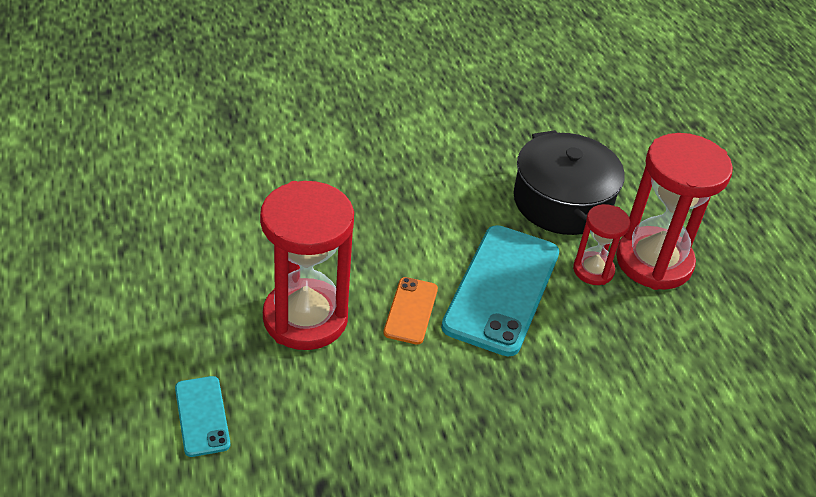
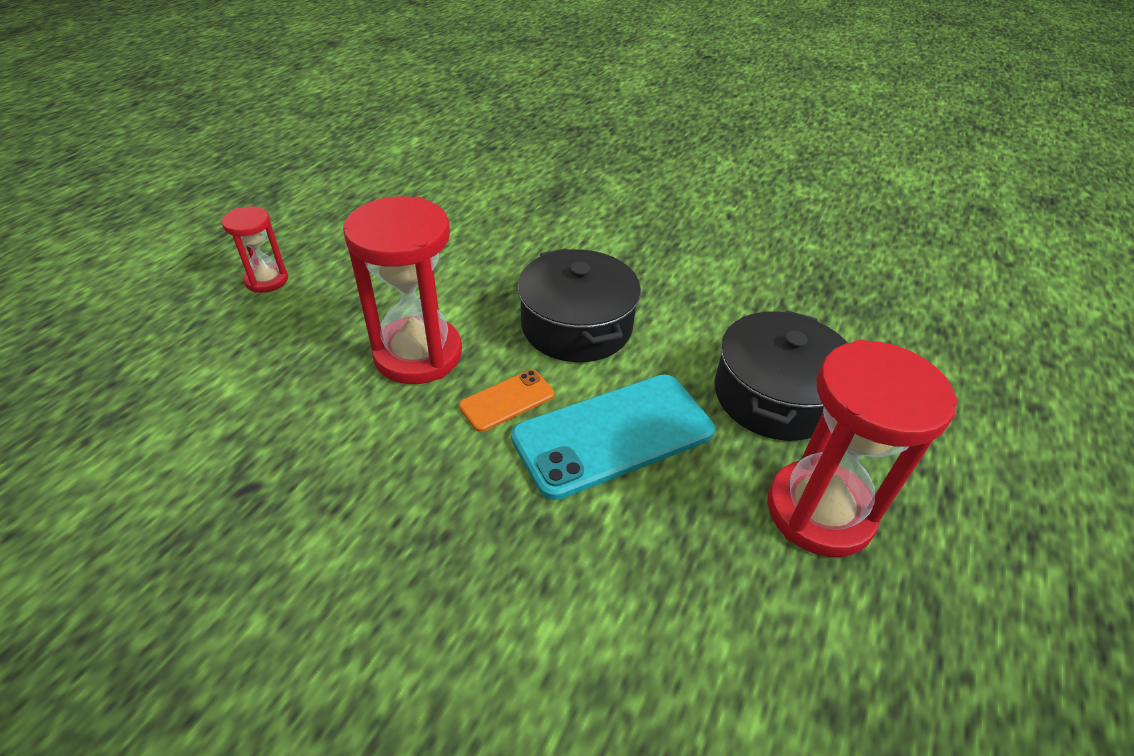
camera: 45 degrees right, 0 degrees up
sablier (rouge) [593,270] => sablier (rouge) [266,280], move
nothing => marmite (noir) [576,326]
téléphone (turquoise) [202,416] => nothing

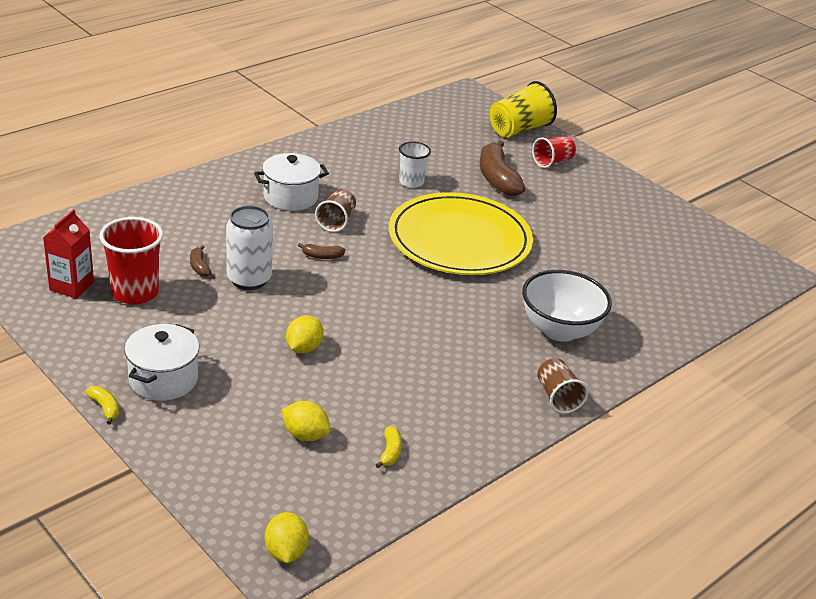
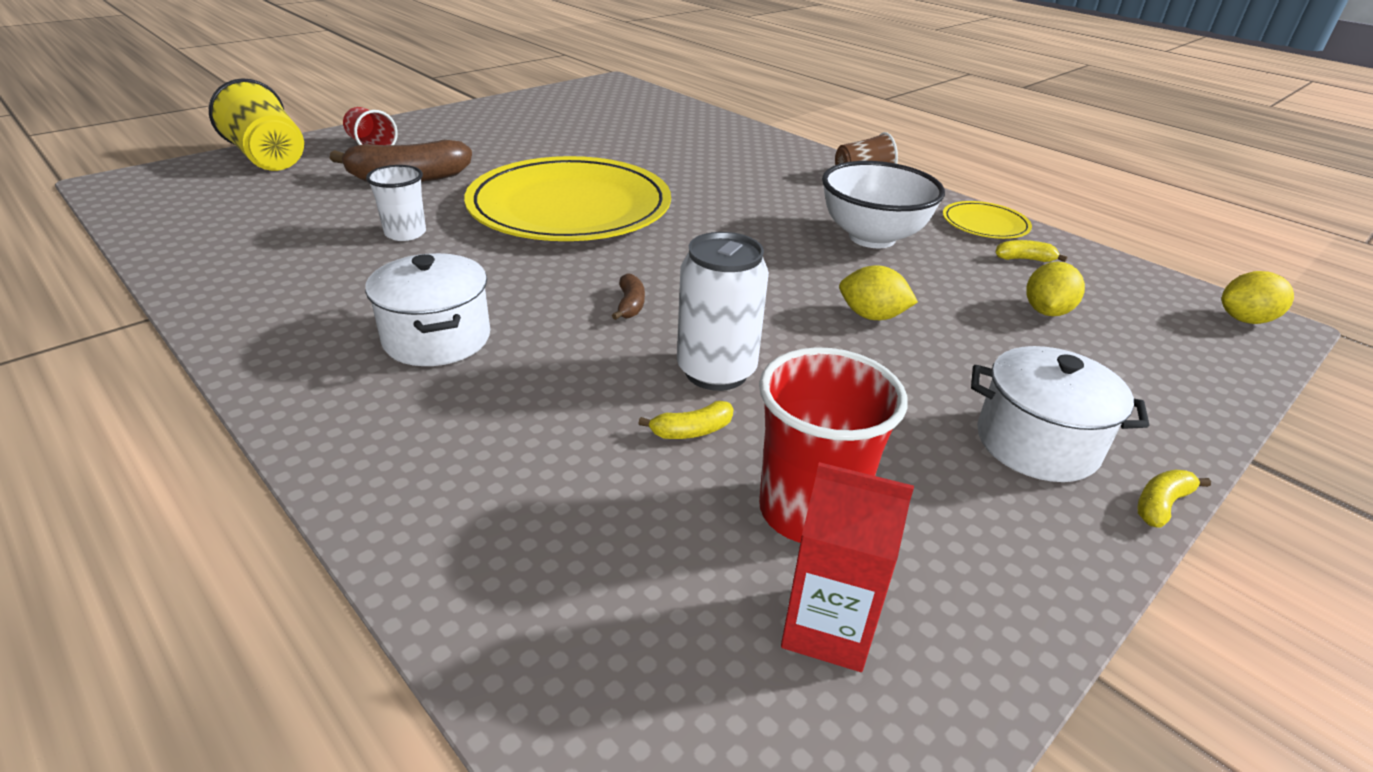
camera: 90 degrees left, 0 degrees up
banane (marron) [199,266] => banane (jaune) [692,431]
bol (blanc) [559,330] => bol (blanc) [872,237], move
nothing => assiette (jaune) [985,224]
gobelet (marron) [336,221] => nothing

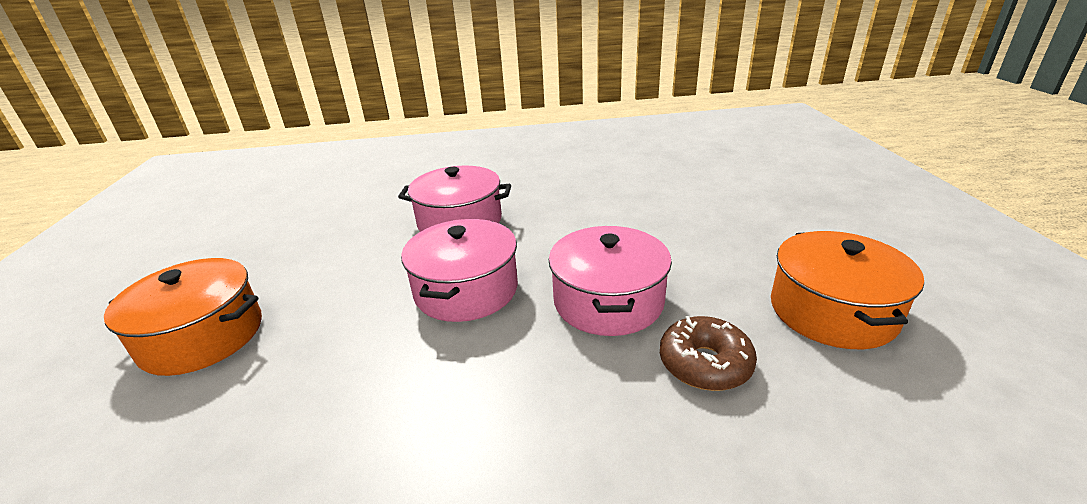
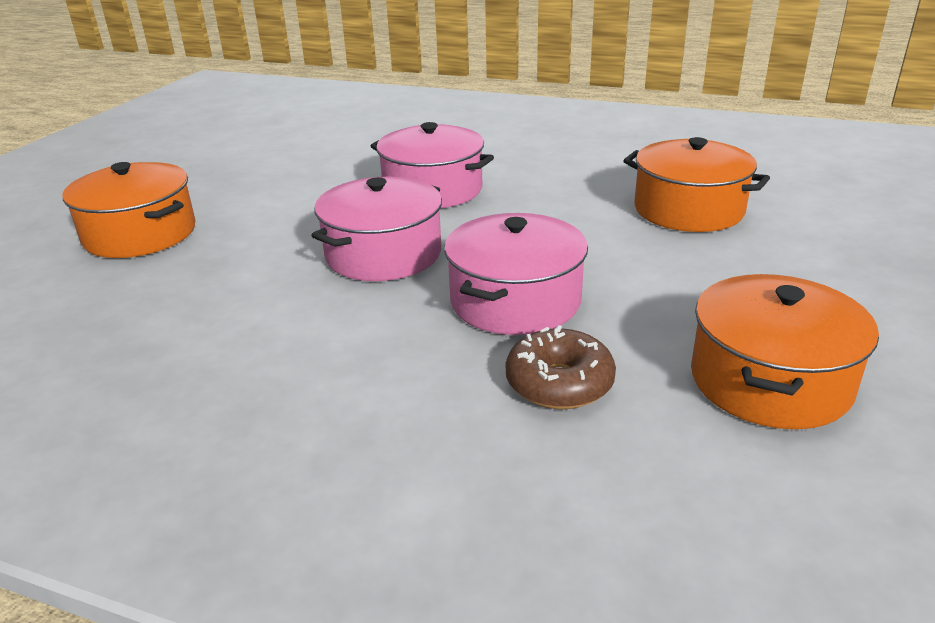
camera: 25 degrees right, 0 degrees up
nothing => marmite (orange) [688,210]

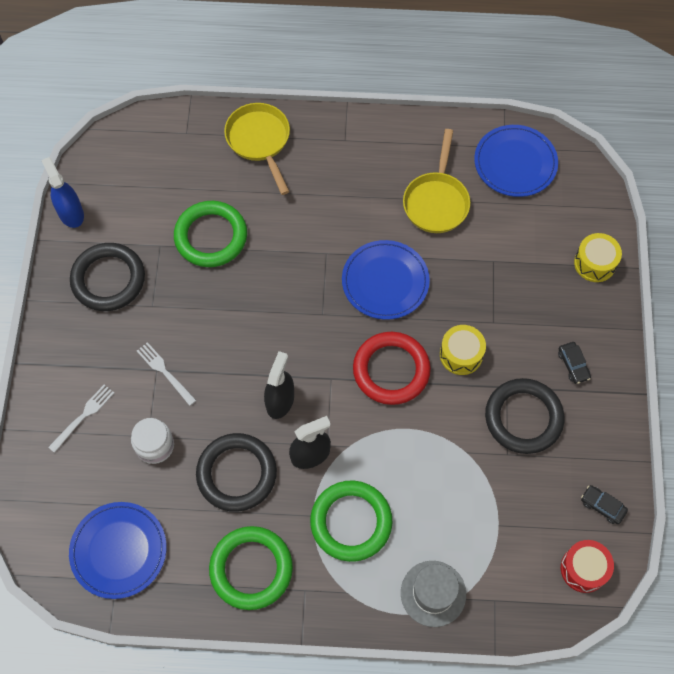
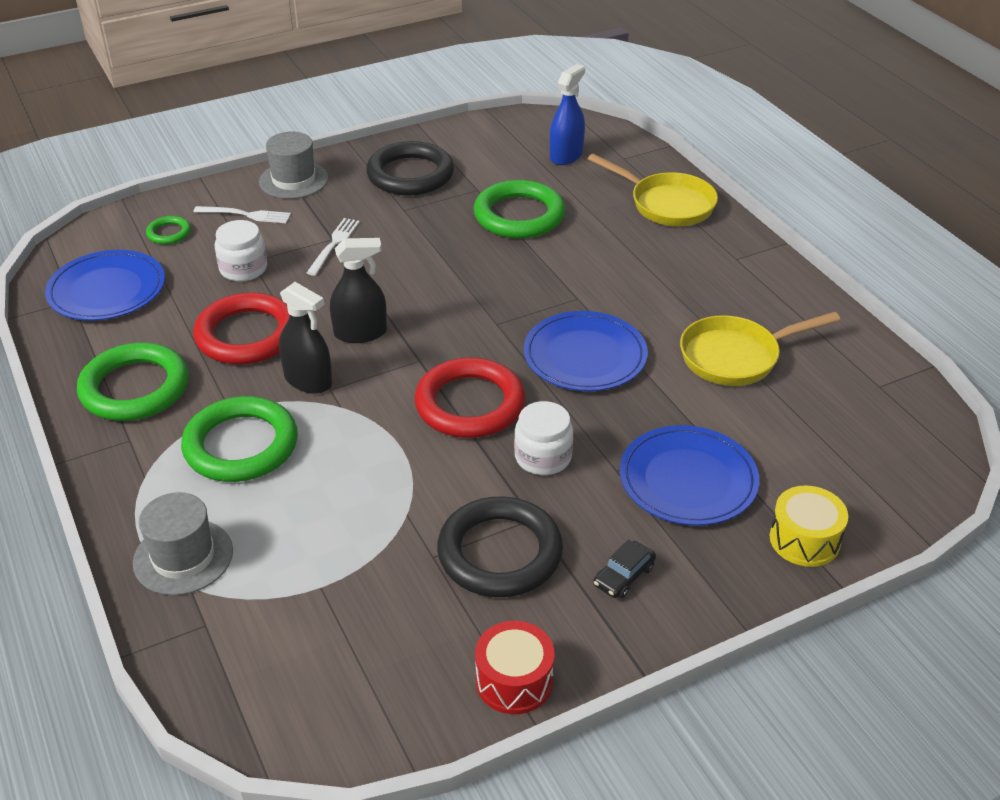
camera: 60 degrees right, 25 degrees down
nothing => anneau (vert) [169,233]
anneau (noir) [236,474] => anneau (rouge) [247,335]
nothing => chapeau (gris) [293,180]
tambour (rouge) [583,569] => tambour (rouge) [514,681], move
tambour (jaune) [461,355] => bocal (blanc) [543,457]
vaporisateur (bleu) [71,213] => vaporisateur (bleu) [566,155], move
poêle (jaune) [260,141] => poêle (jaune) [666,204], 90 degrees clockwise
assiette (bleu) [515,163] => assiette (bleu) [688,479], move
voiture (noir) [602,506] => nothing

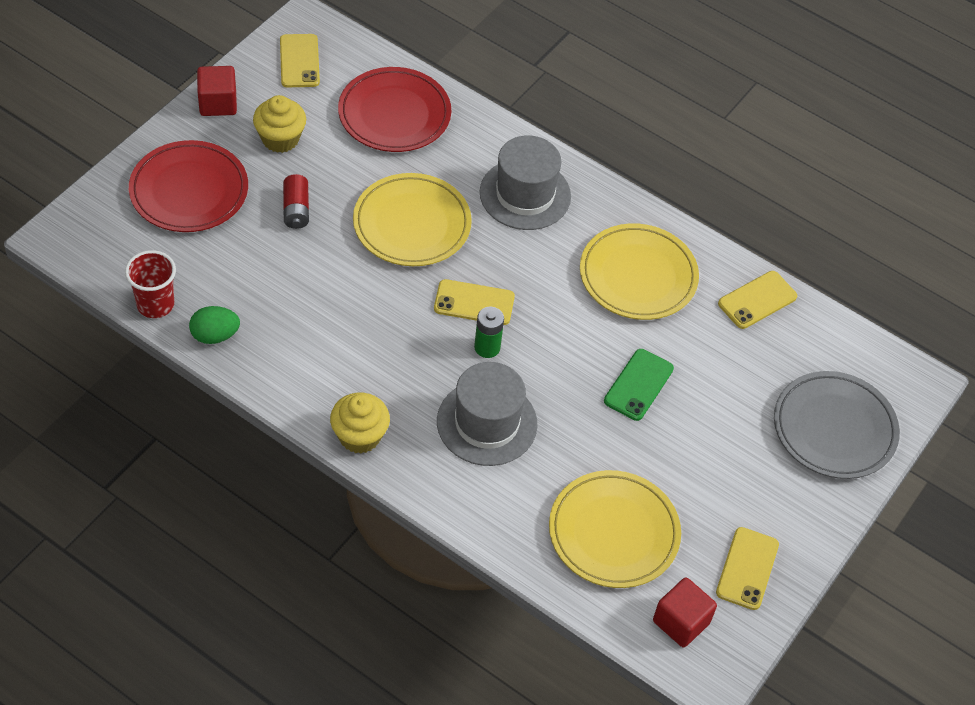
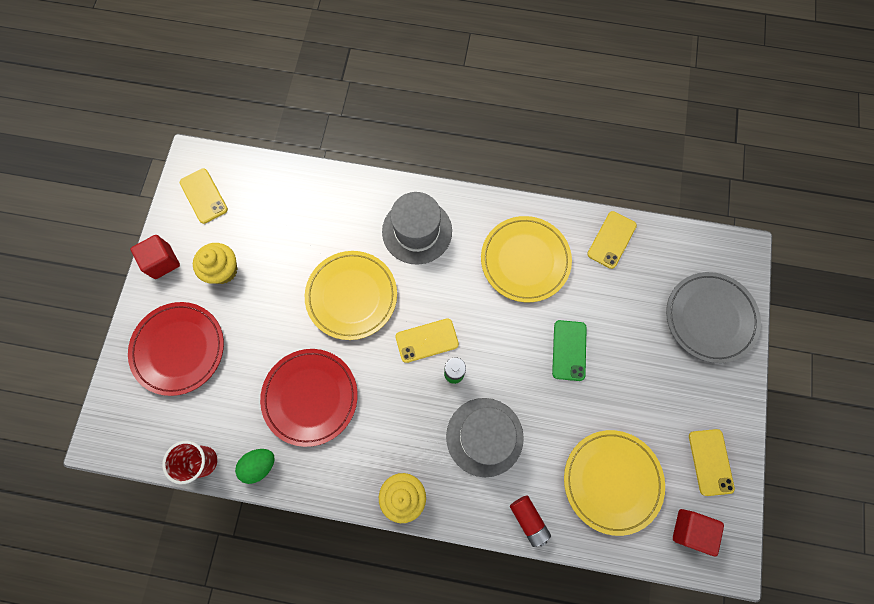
camera: 20 degrees left, 20 degrees up
assiette (rouge) [394,114] => assiette (rouge) [310,397], move
pile (rouge) [296,209] => pile (rouge) [528,520], move

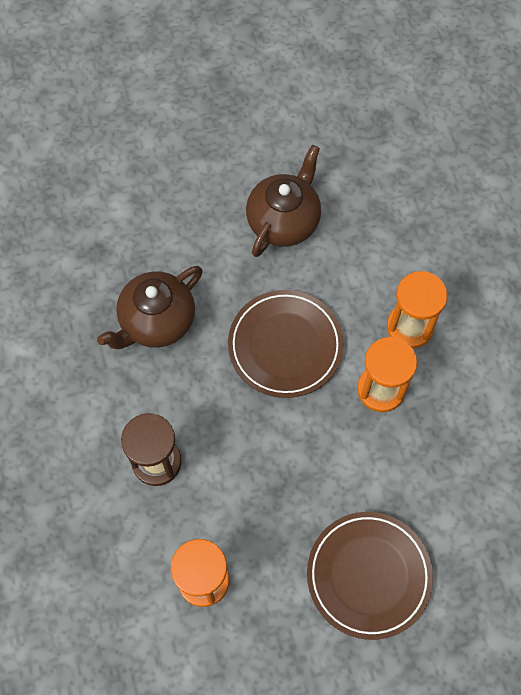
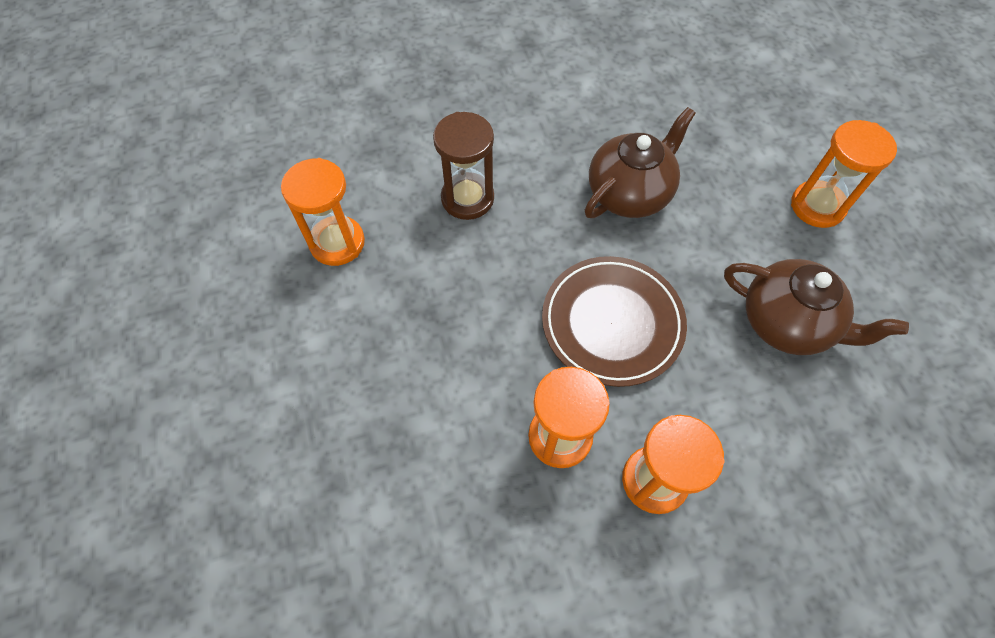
camera: 90 degrees right, 5 degrees down
théière (marron) [156,321] => théière (marron) [629,193], 90 degrees clockwise
nothing => sablier (orange) [817,206]
assiette (marron) [368,575] => nothing

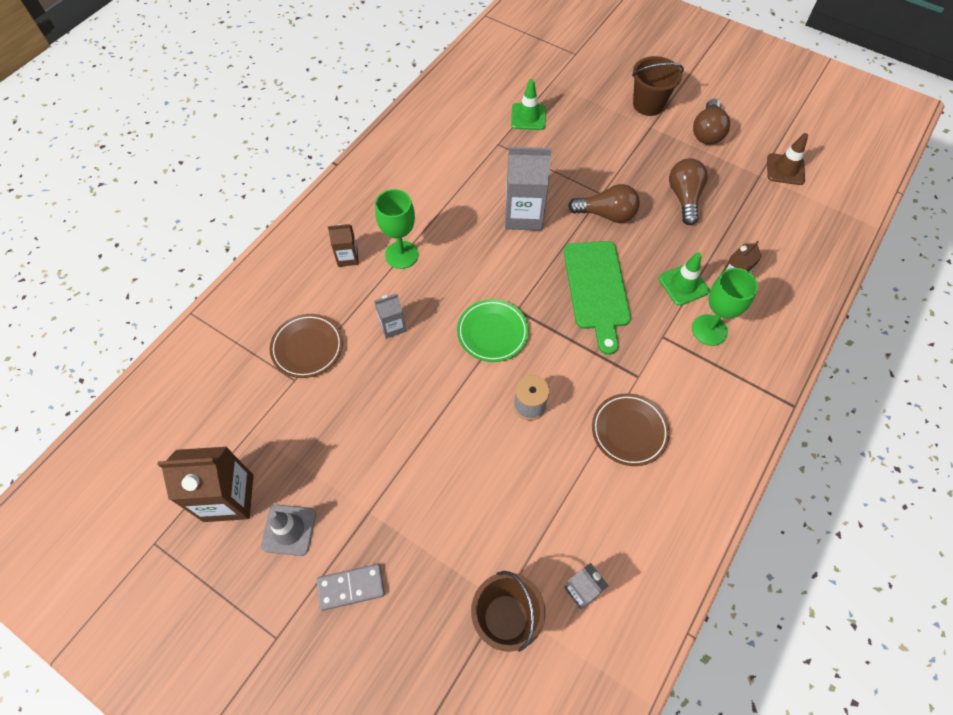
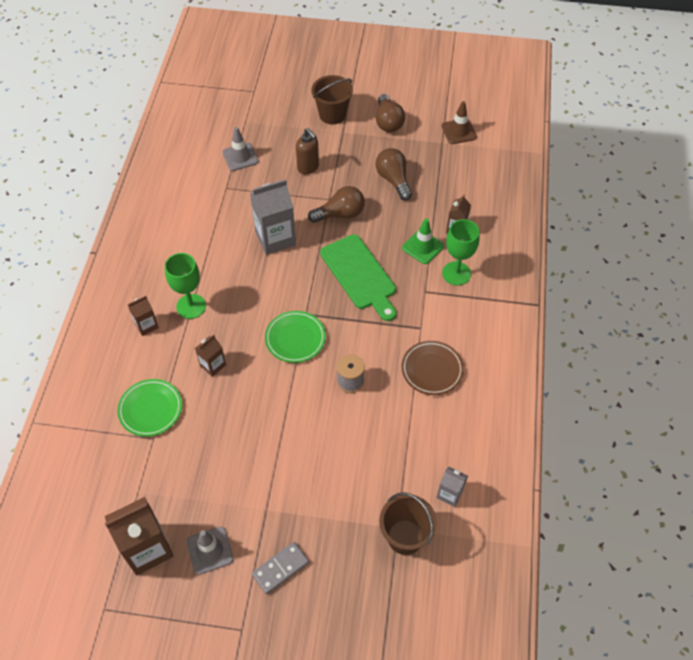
camera: 25 degrees left, 5 degrees down
assiette (marron) [307,347] => assiette (vert) [150,409]
brique de lait (gris) [392,326] => brique de lait (marron) [213,365]
cône de chantier (vert) [528,117] => cône de chantier (gris) [240,157]
nothing => distributeur de savon (marron) [308,167]

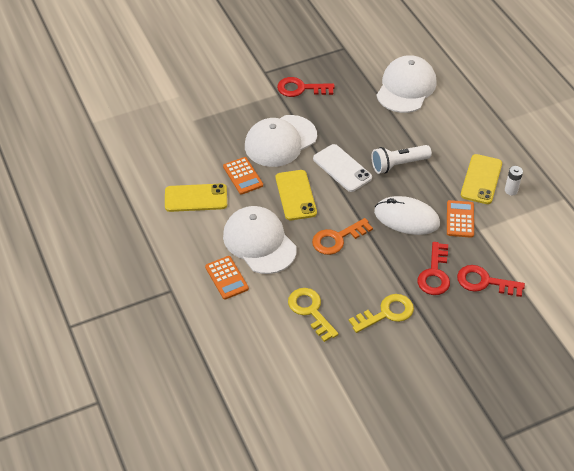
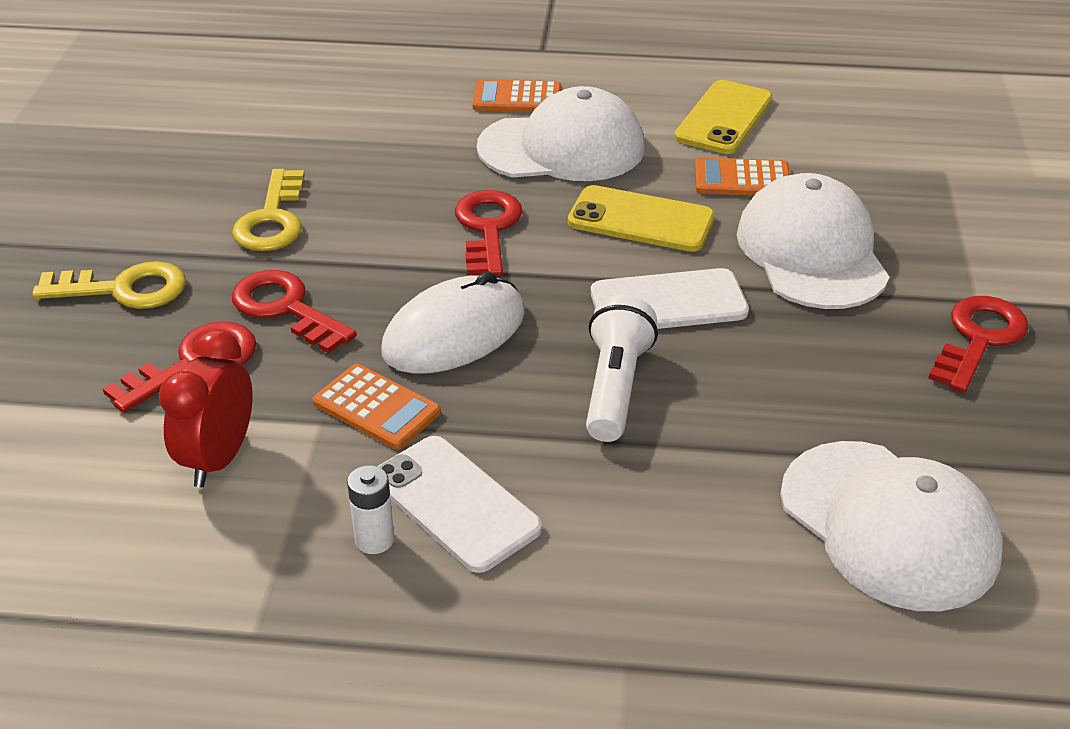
camera: 120 degrees right, 10 degrees down
clé (jaune) [310,311] => clé (jaune) [124,289], move
nothing => réveil (rouge) [219,459]
téléphone (jaune) [481,179] => téléphone (blanc) [455,503]
clé (orange) [337,239] => clé (rouge) [488,228]

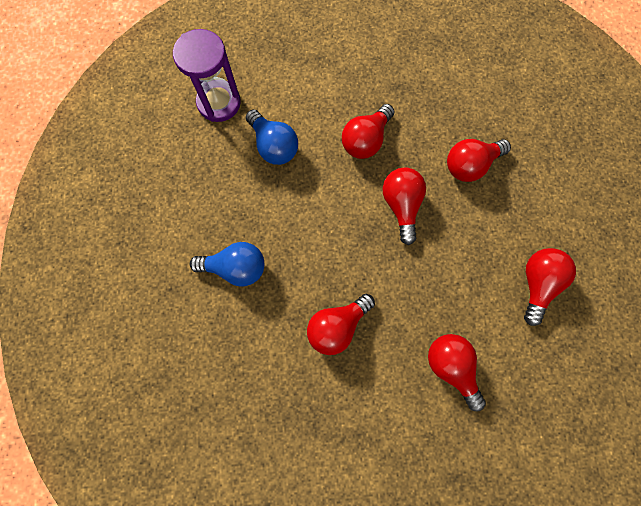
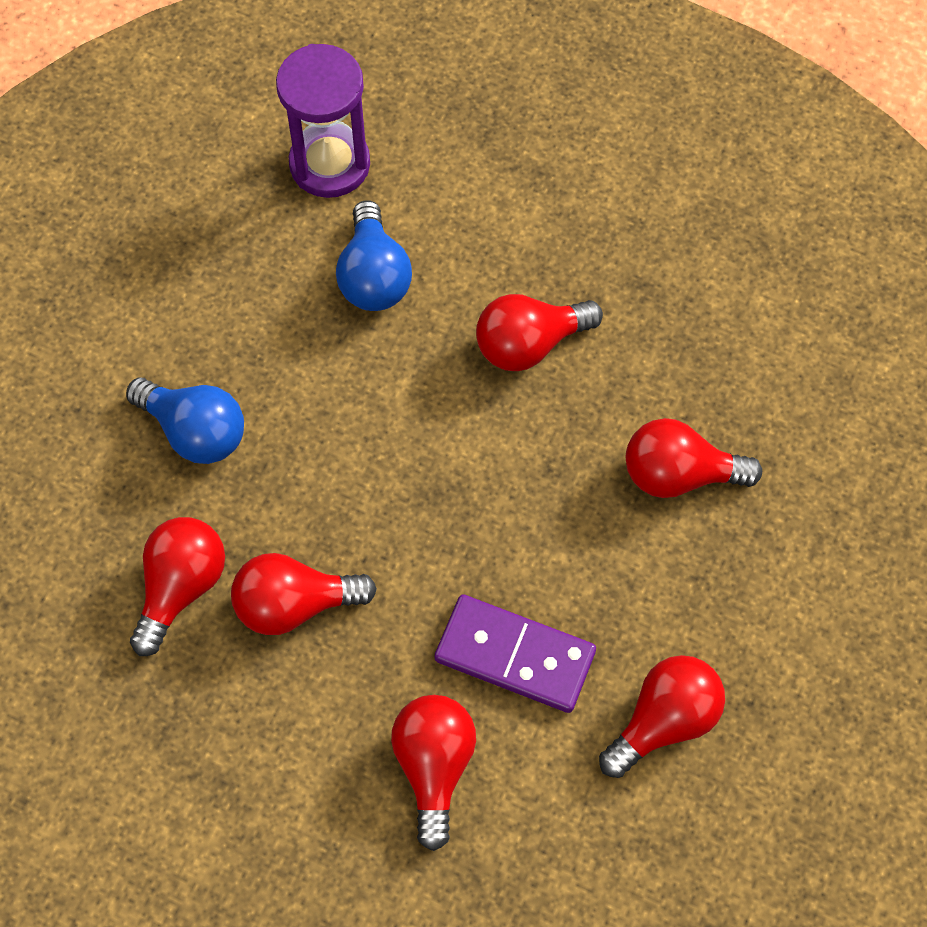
camera: 30 degrees right, 10 degrees down
ampoule (rouge) [401,205] => ampoule (rouge) [181,587], move
nothing => domino (violet) [514,656]

